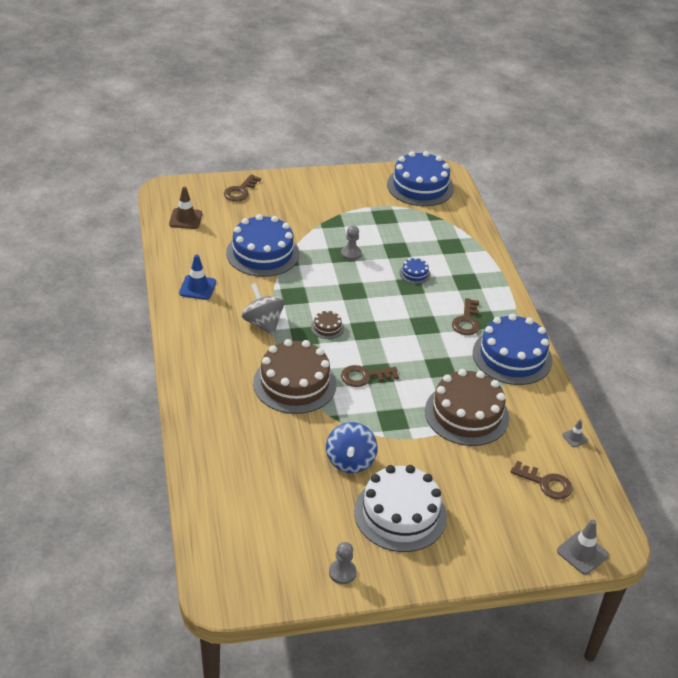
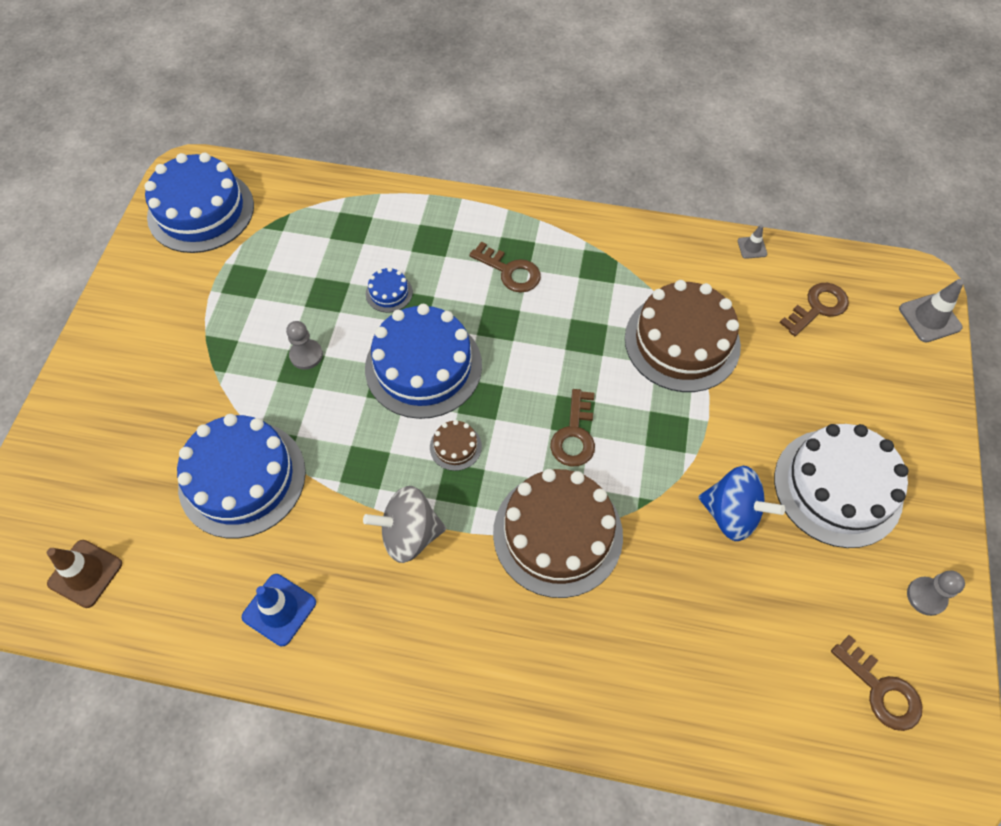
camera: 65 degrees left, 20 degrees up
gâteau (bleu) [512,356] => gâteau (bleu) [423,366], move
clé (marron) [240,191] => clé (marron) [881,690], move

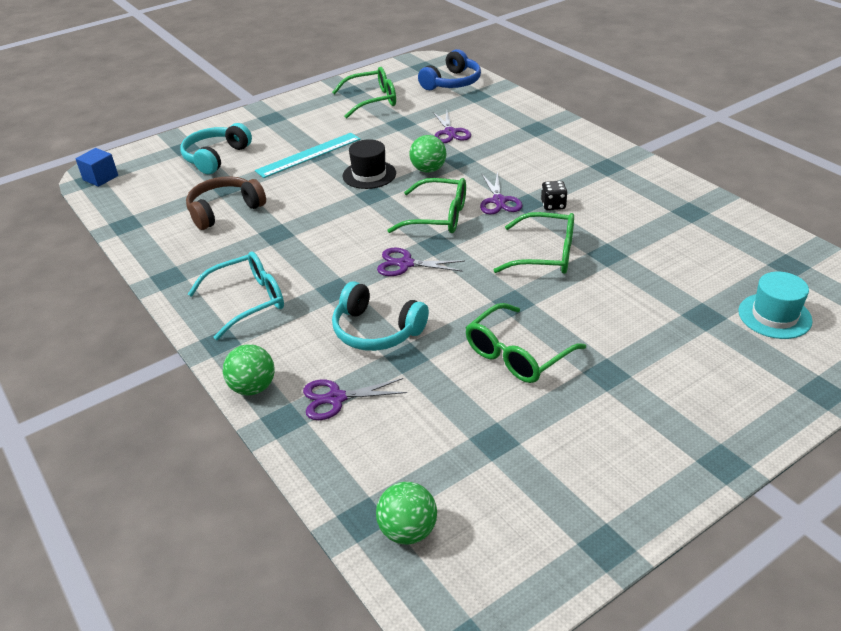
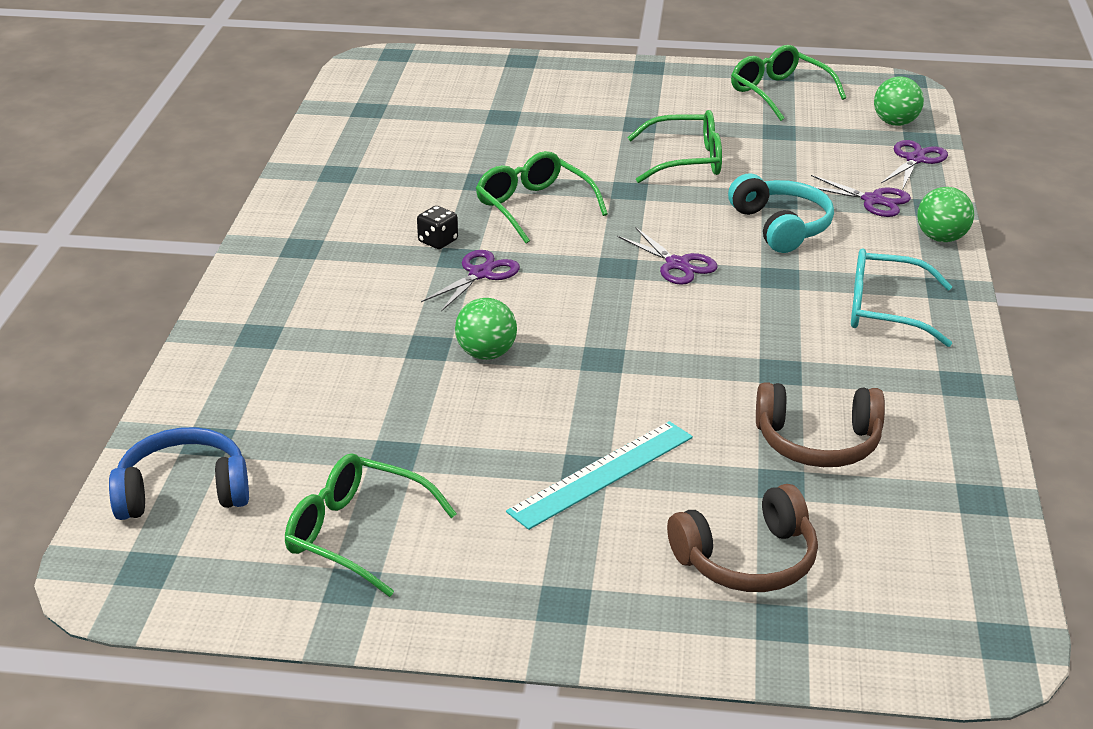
camera: 140 degrees left, 5 degrees down
règle (turquoise) [308,155] => règle (turquoise) [602,474], 45 degrees counterclockwise
casque audio (turquoise) [215,157] => casque audio (marron) [748,560]
lunettes (vert) [437,216] => lunettes (vert) [779,93], move
ciseaux (violet) [450,132] => ciseaux (violet) [915,159], move
cube (bleu) [100,178] => nothing
chapeau (noir) [369,174] => nothing
chapeau (turquoise) [774,316] => nothing

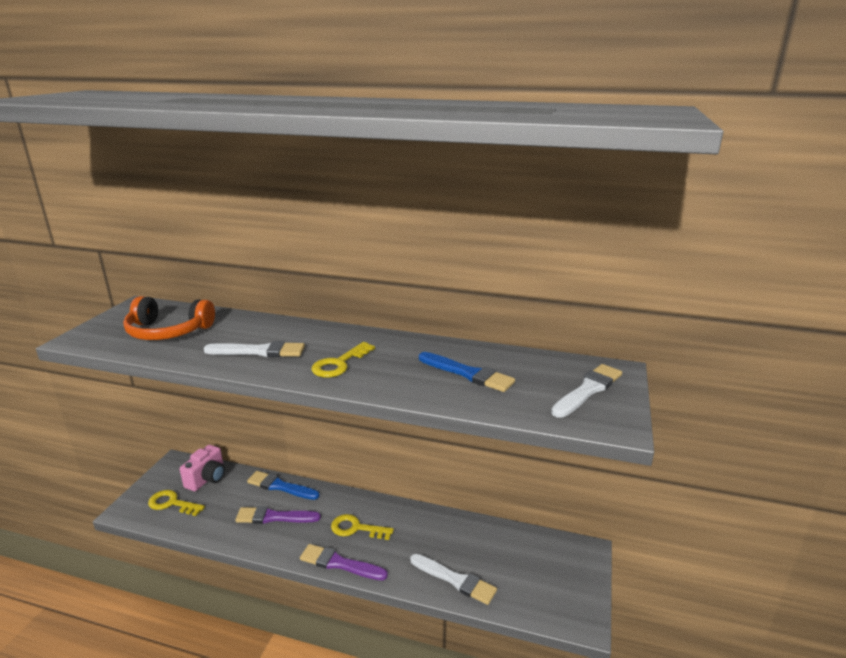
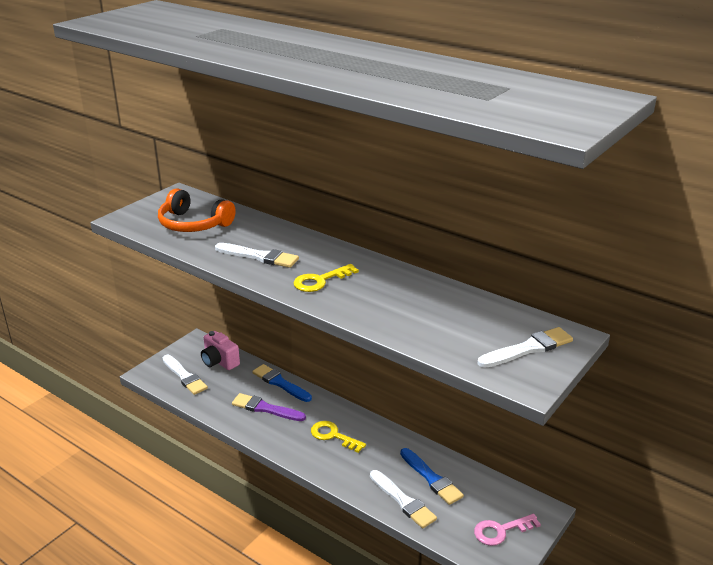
camera: 20 degrees right, 5 degrees up
clé (jaune) [172,503] => pinceau (blanc) [184,376]
appareil photo (rose) [207,478] => appareil photo (rose) [219,361], 90 degrees clockwise
pinceau (bleu) [468,374] => pinceau (bleu) [431,478], move
nothing => clé (rose) [501,531]
pinceau (violet) [340,563] => nothing

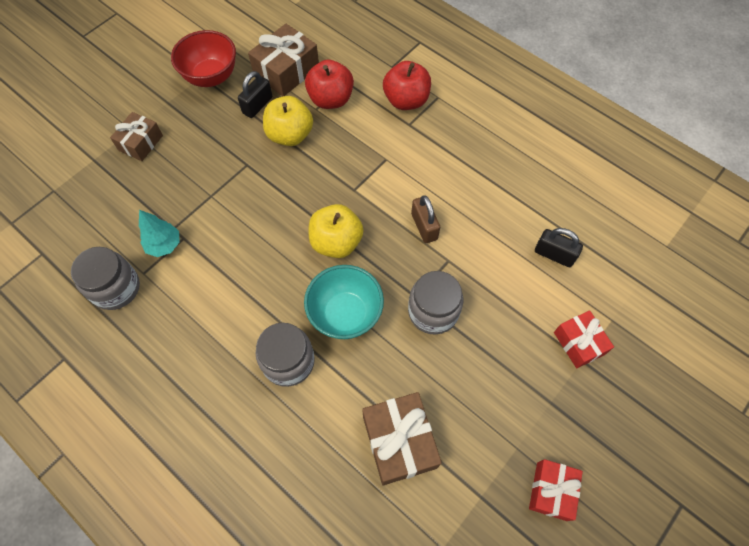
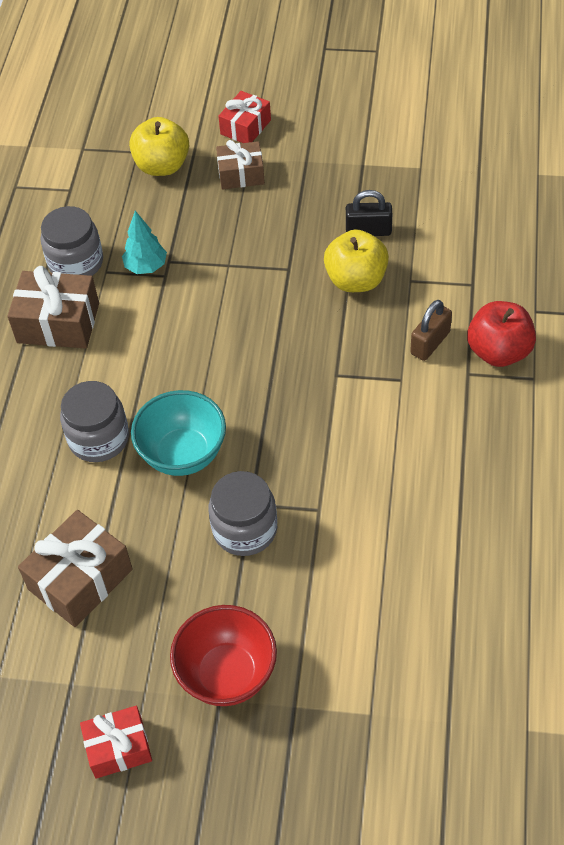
camera: 60 degrees right, 10 degrees down
cadeau (marron) [286,71] => cadeau (marron) [58,323], move
pomme (jaune) [336,242] => pomme (jaune) [162,166], move
bol (rouge) [211,77] => bol (rouge) [227,674], move
cadeau (rouge) [579,343] => cadeau (rouge) [245,127], move
cadenas (marron) [424,226] => cadenas (marron) [430,343], move
pomme (rouge) [331,99] => nothing
cadenas (noir) [554,254] => nothing

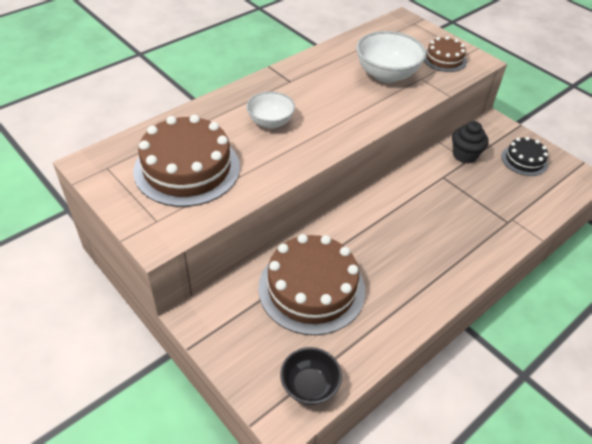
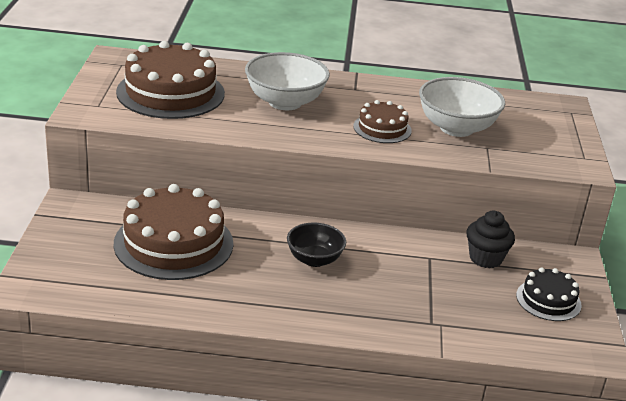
camera: 45 degrees right, 15 degrees down
bol (blanc) [270,122] => bol (blanc) [285,102], x1.57
bol (noir) [309,386] => bol (noir) [314,259], move
gâteau (marron) [444,59] => gâteau (marron) [382,128], move

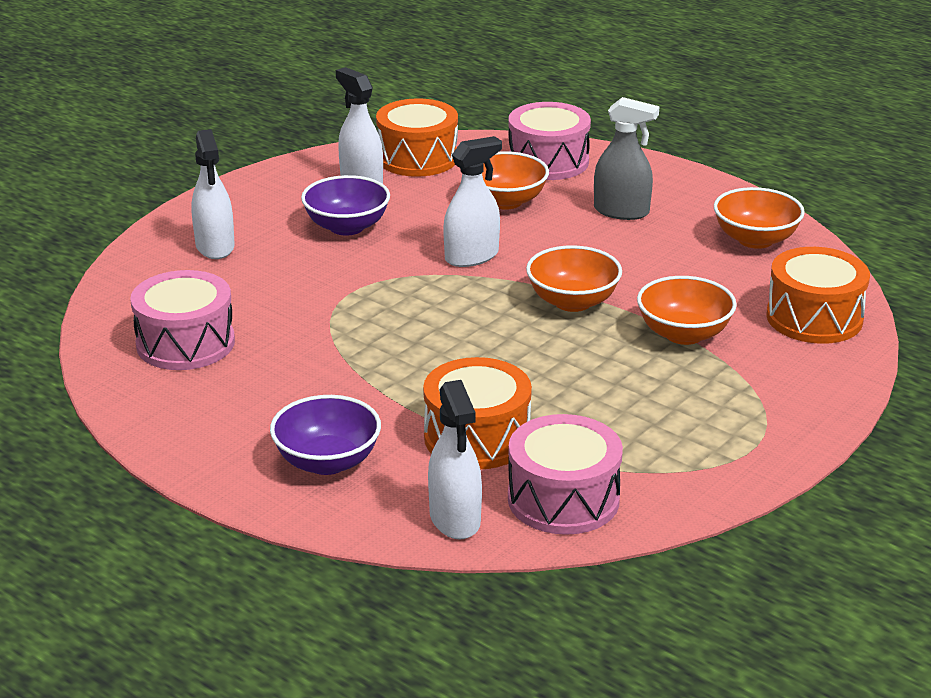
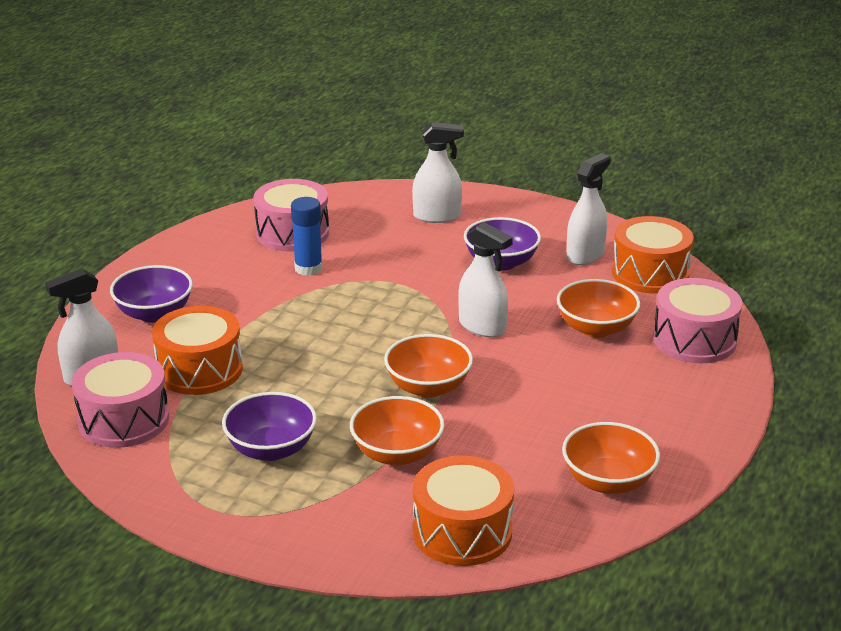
camera: 75 degrees right, 0 degrees up
nothing => bol (violet) [271,449]
nothing => bâton de colle (bleu) [308,268]
vaporisateur (blanc) [215,247] => vaporisateur (blanc) [437,216], 150 degrees counterclockwise
vaporisateur (gris) [621,211] => nothing

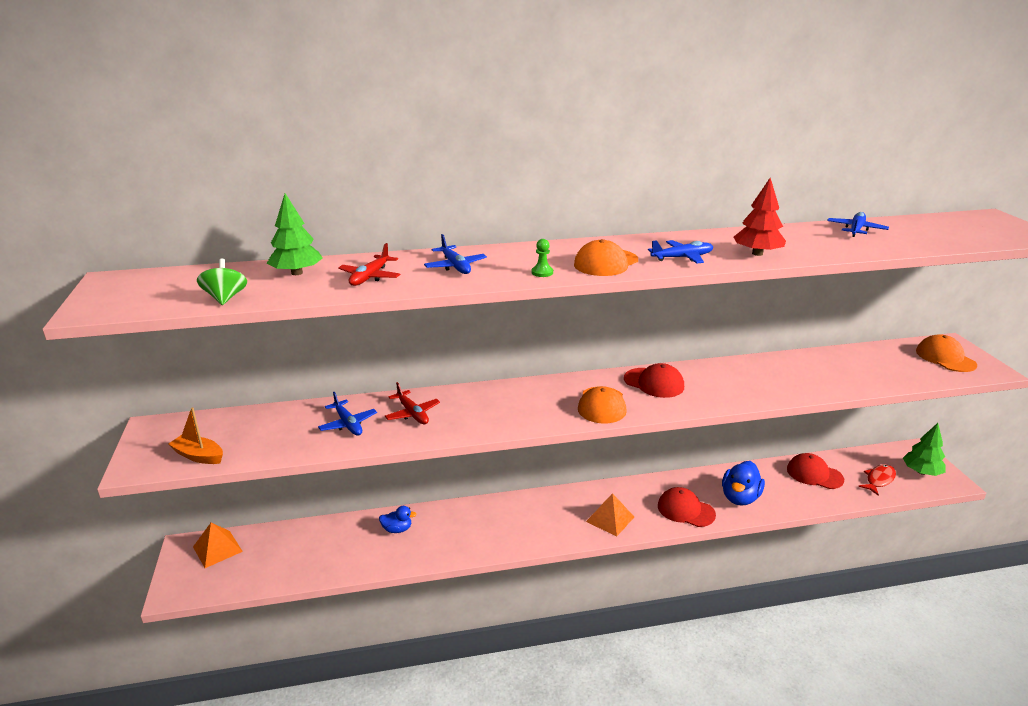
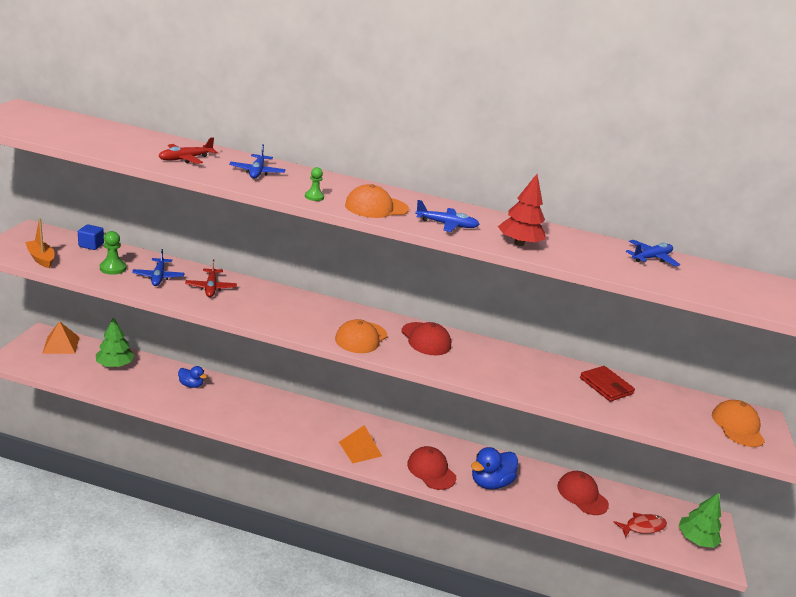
camera: 20 degrees right, 0 degrees up
nothing => cube (bleu) [91,245]
arbre (vert) [297,273] => arbre (vert) [115,365], move
nothing => pion (vert) [113,268]
nothing => portefeuille (rouge) [606,386]
toupie (vert) [225,298] => nothing

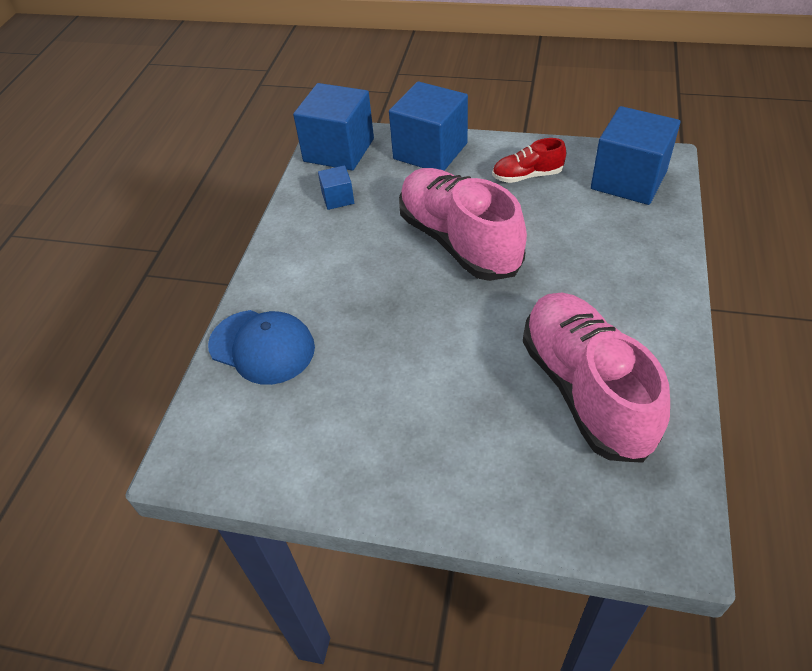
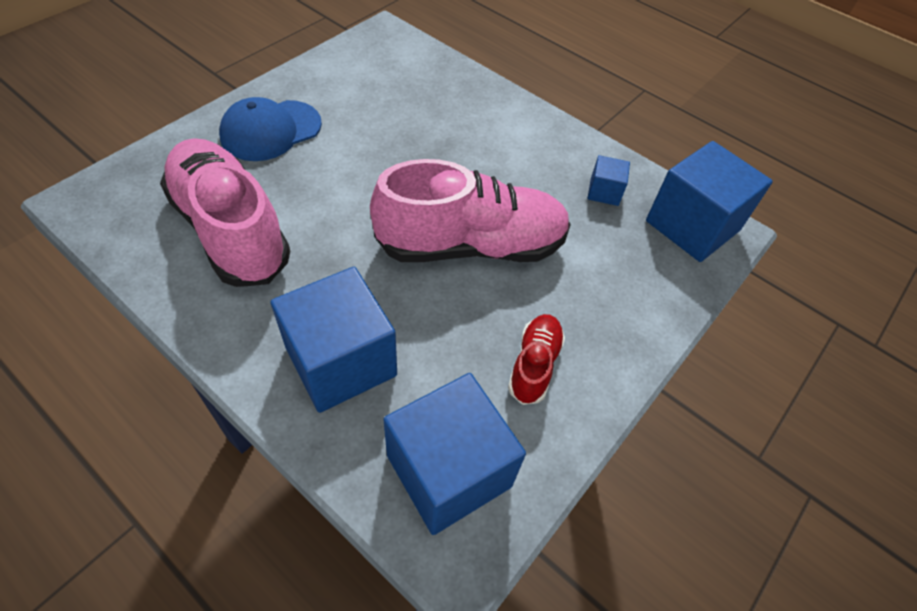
camera: 110 degrees right, 5 degrees up
chaussure (rose) [585,389] => chaussure (rose) [230,229], 135 degrees counterclockwise
casquette (bleu) [262,347] => casquette (bleu) [271,131], move
cube (bleu) [430,151] => cube (bleu) [341,361], move

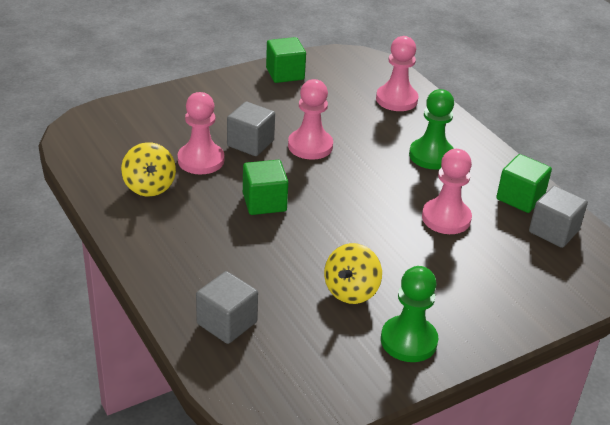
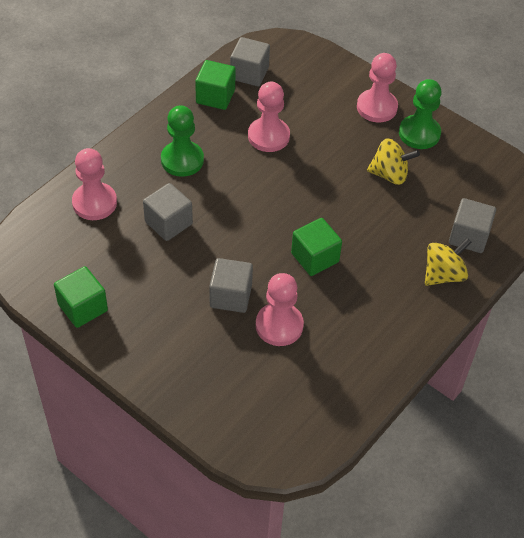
camera: 110 degrees left, 15 degrees up
nothing => cube (gris) [168,223]
pion (rose) [310,146] => pion (rose) [376,107], move
toupie (jaune) [149,187] => toupie (jaune) [443,274], move

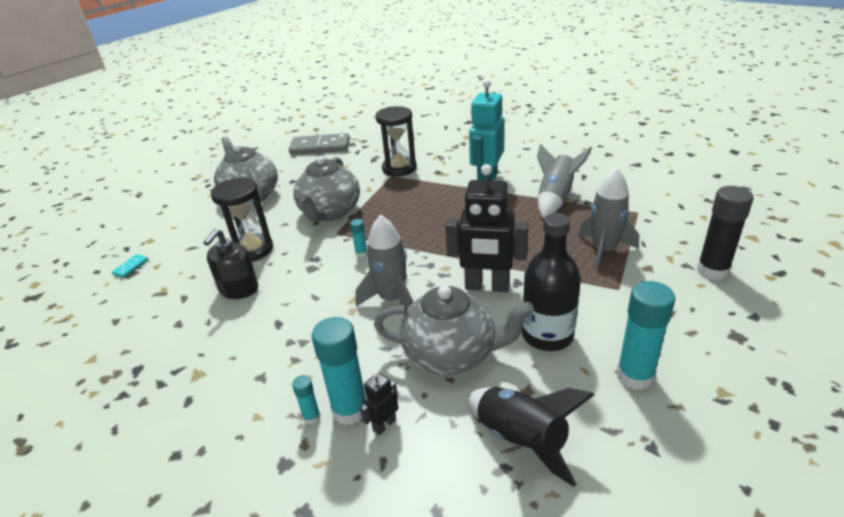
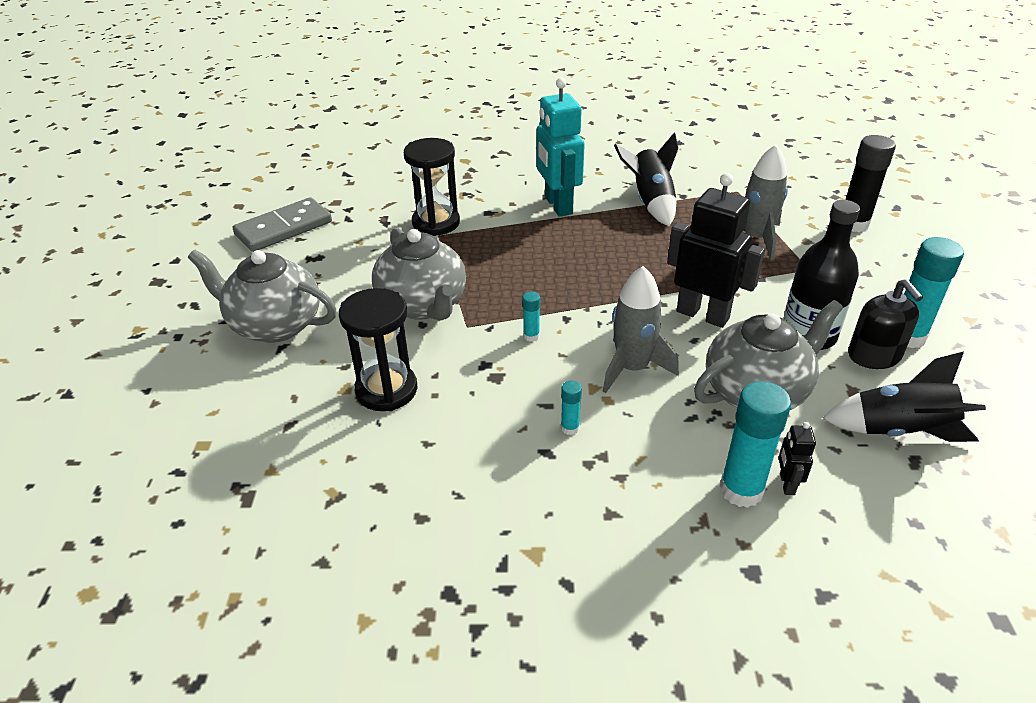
camera: 40 degrees left, 5 degrees up
bâton de colle (turquoise) [311,417] => bâton de colle (turquoise) [570,428], move
fusée (gris) [555,199] => fusée (noir) [651,202]
robot (noir) [487,286] => robot (noir) [703,315], 120 degrees counterclockwise
distributeur de savon (noir) [239,289] => distributeur de savon (noir) [874,355], move
domino (turquoise) [131,267] => nothing

